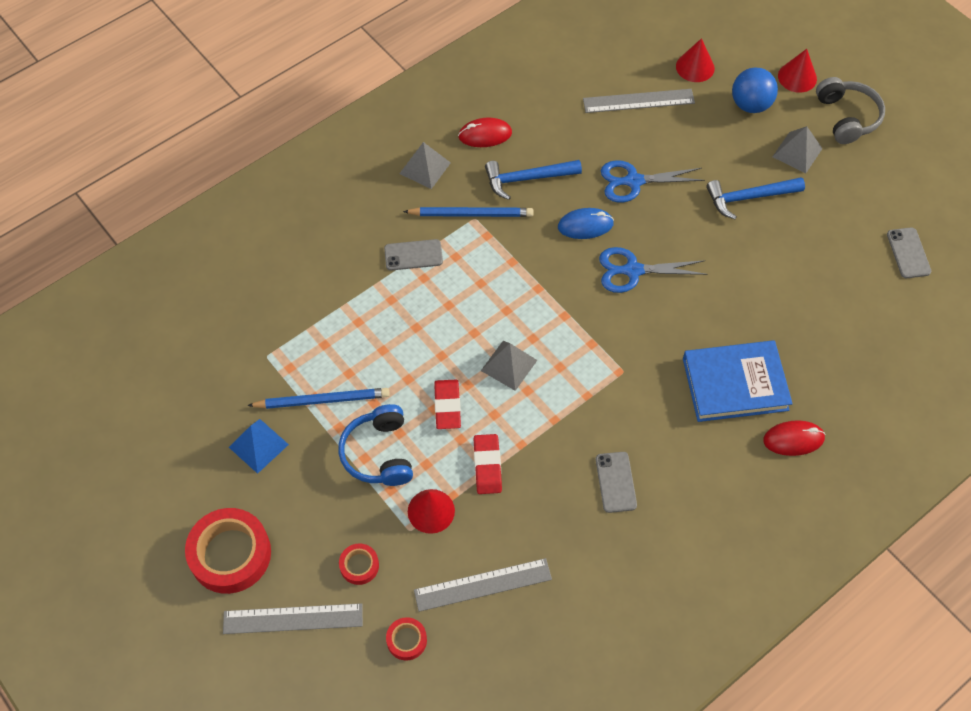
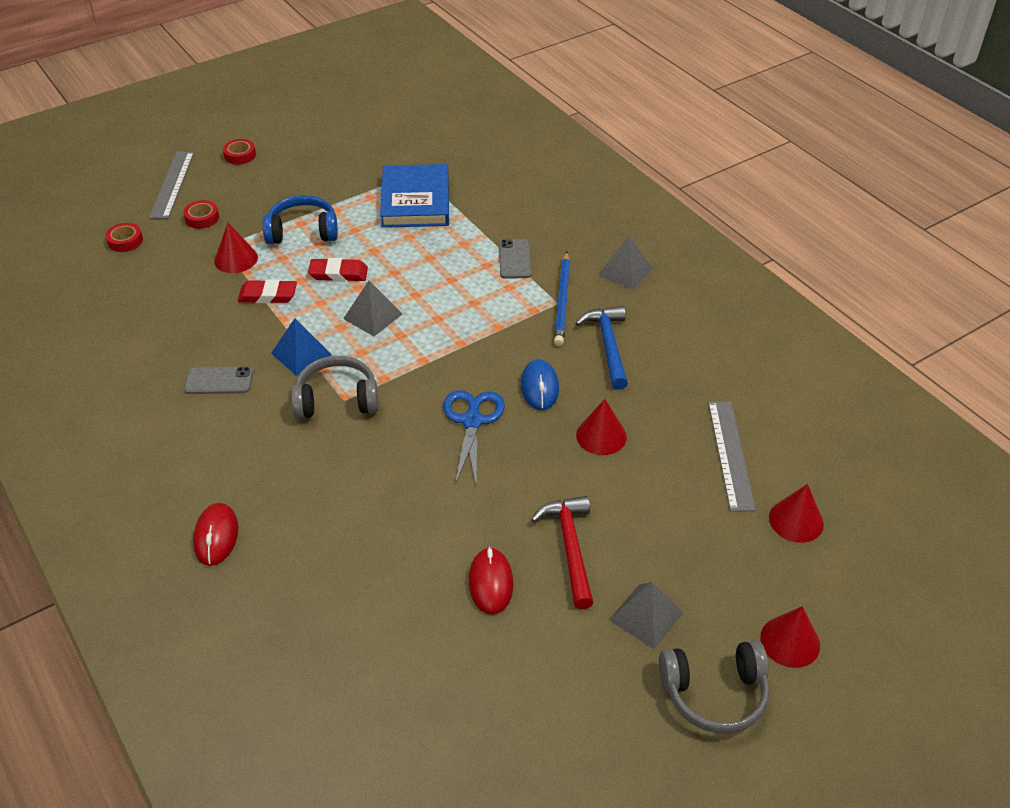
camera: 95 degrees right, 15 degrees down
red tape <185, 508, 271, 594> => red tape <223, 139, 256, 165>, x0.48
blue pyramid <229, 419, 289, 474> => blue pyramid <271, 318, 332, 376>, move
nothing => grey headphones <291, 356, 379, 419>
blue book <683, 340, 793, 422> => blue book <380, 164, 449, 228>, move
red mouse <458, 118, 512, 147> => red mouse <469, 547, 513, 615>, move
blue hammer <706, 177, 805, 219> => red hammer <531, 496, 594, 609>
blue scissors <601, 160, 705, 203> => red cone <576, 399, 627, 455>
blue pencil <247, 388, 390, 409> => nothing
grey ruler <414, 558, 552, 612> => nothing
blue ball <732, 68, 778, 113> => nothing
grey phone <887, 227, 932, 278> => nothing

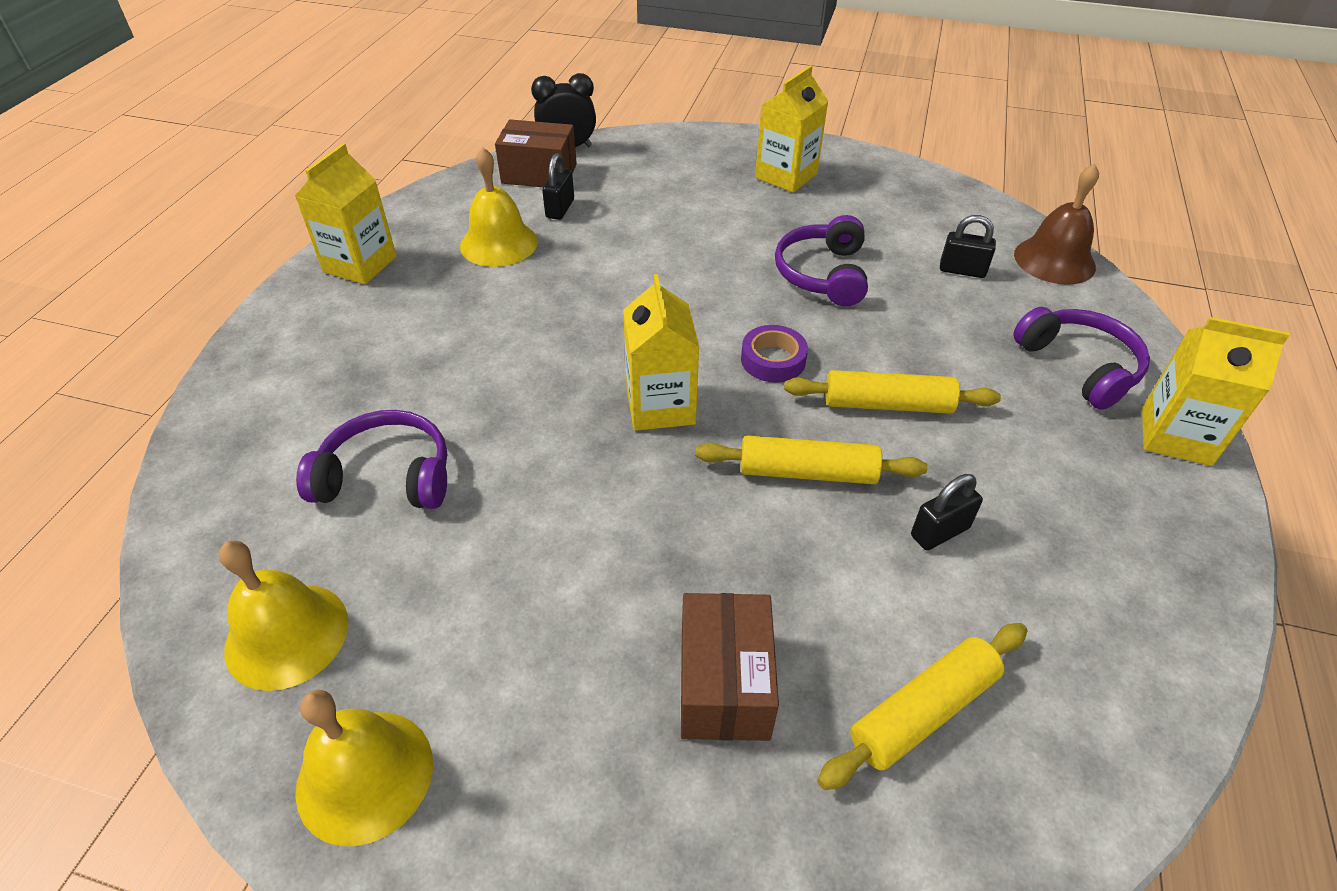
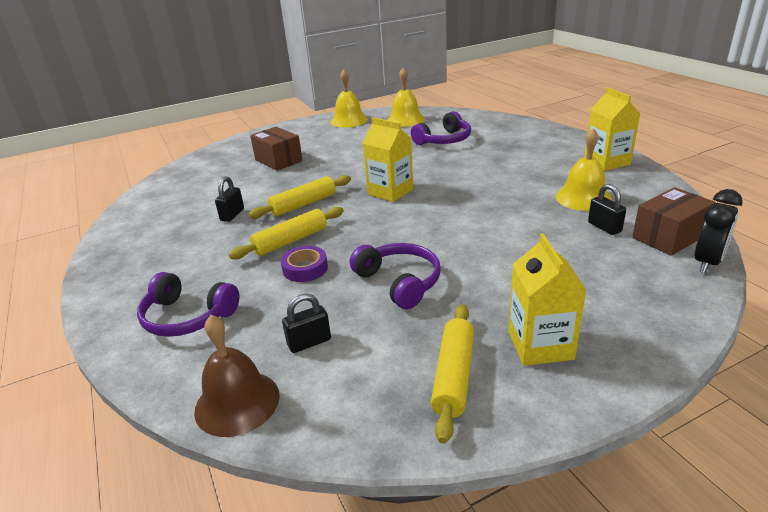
camera: 140 degrees right, 15 degrees down
purple tape <741, 325, 808, 383> => purple tape <281, 246, 328, 282>, move
yellow rolling pin <817, 623, 1027, 790> => yellow rolling pin <431, 304, 474, 444>, move
yellow carton <1142, 317, 1290, 466> => nothing

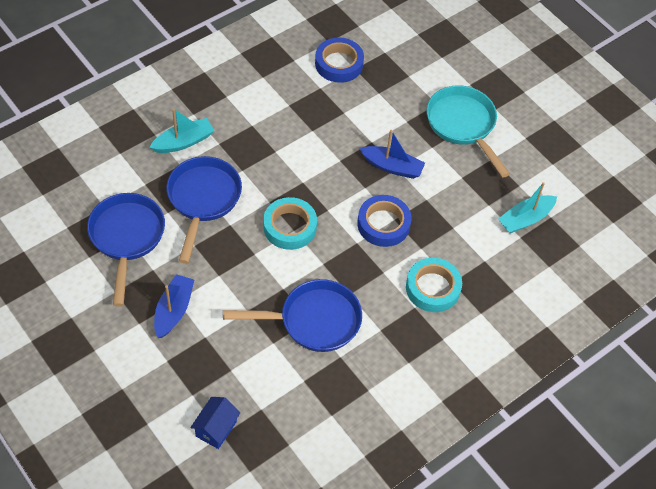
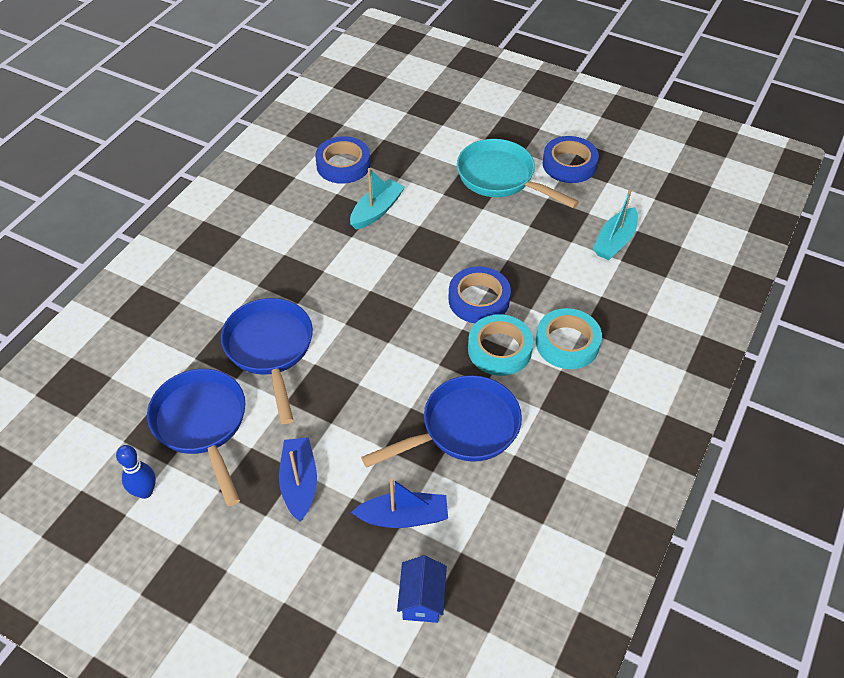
camera: 20 degrees left, 5 degrees down
nothing => blue bowling pin <116, 445, 156, 499>
turquoise boat <149, 109, 215, 153> => turquoise boat <350, 168, 405, 229>, move
blue boat <360, 130, 425, 179> => blue boat <351, 478, 448, 528>, move
turquoise tape <263, 197, 317, 250> => turquoise tape <468, 314, 533, 376>, move
nothing => blue tape <543, 136, 599, 183>

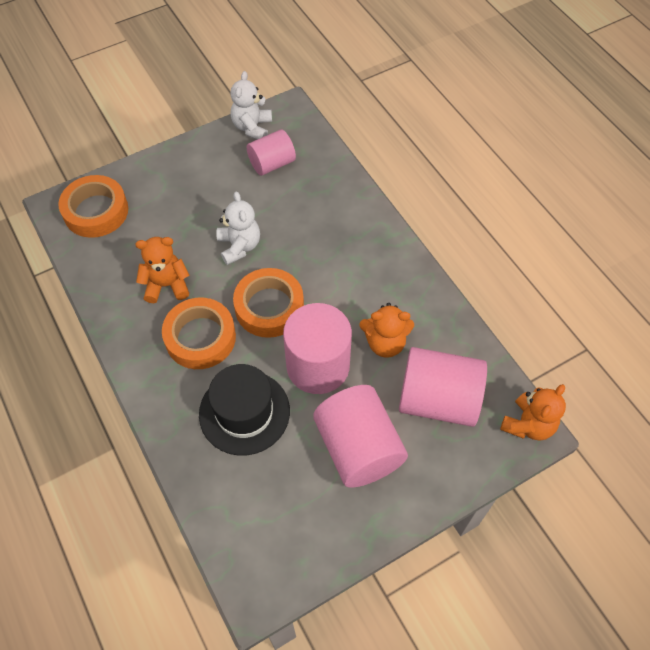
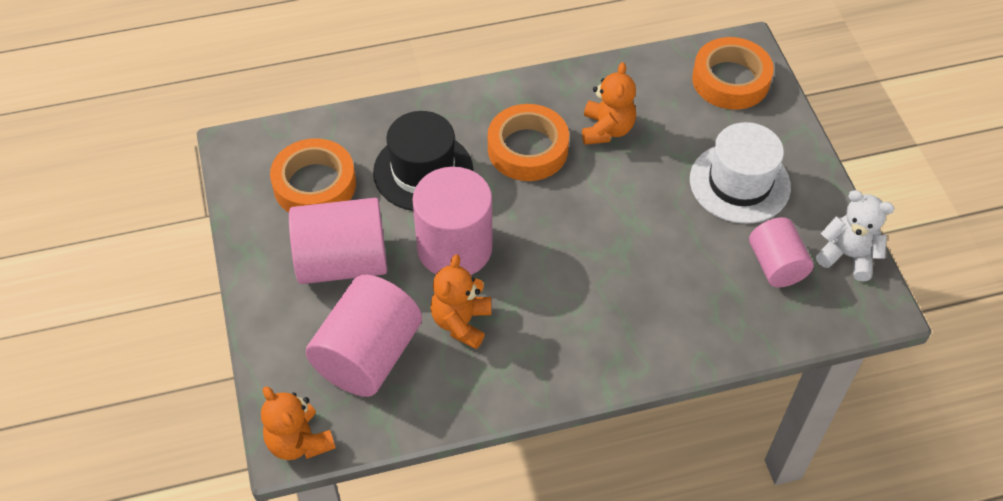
camera: 105 degrees right, 5 degrees down
orange tape <233, 268, 304, 338> => orange tape <270, 138, 356, 212>, move
nothing => white hat <690, 122, 791, 224>
white teddy bear <216, 192, 260, 265> => nothing

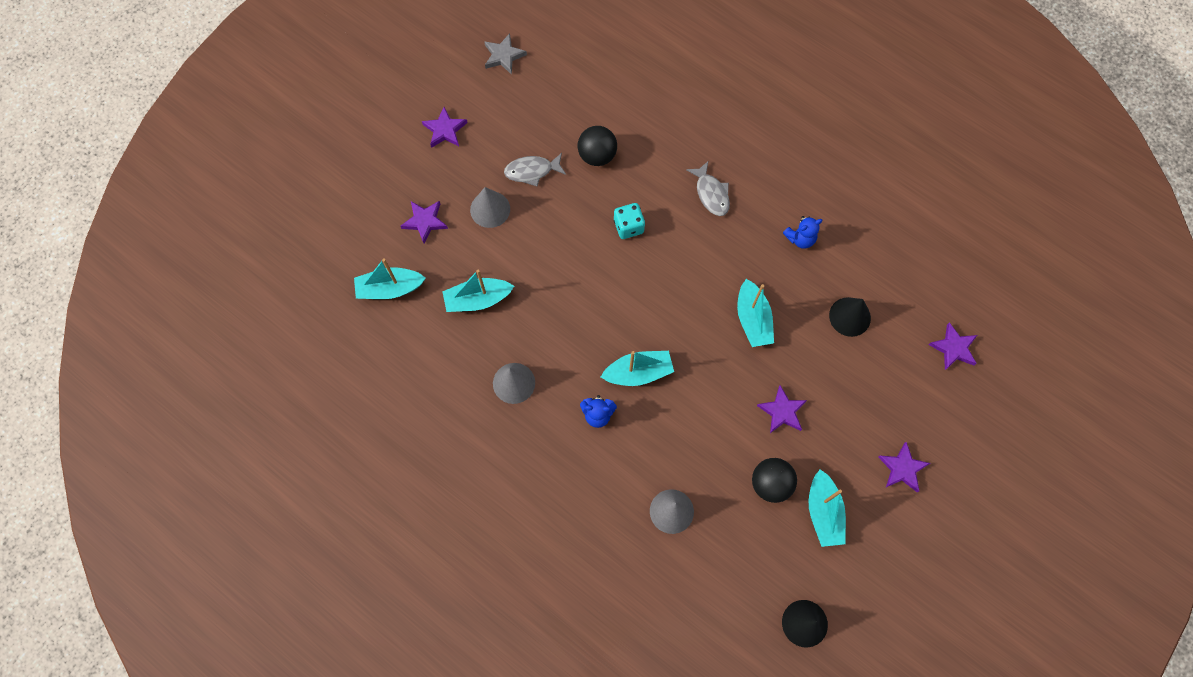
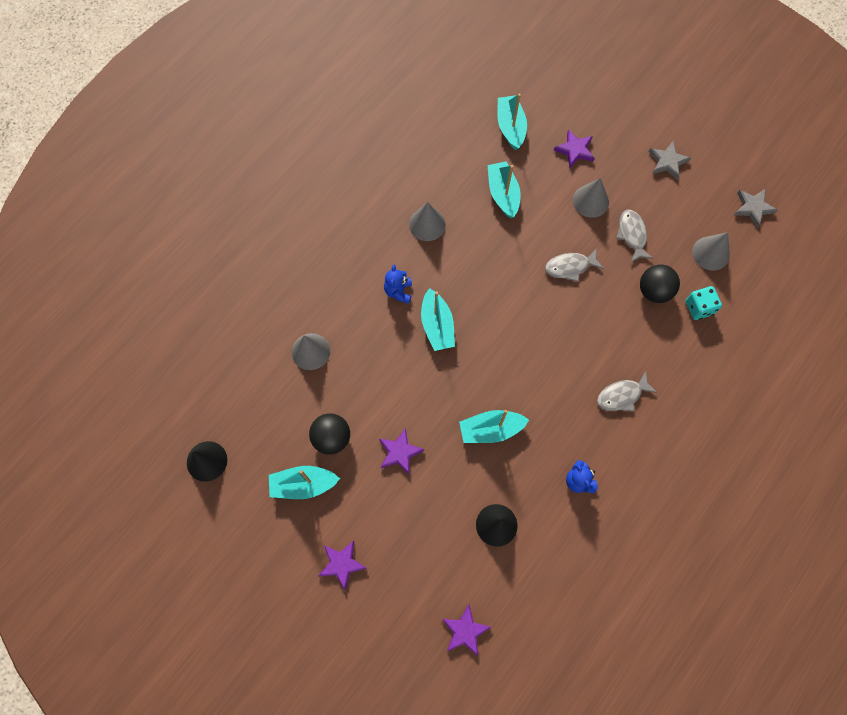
camera: 90 degrees right, 0 degrees up
nothing => grey fish <545, 248, 604, 282>
purple star <422, 107, 468, 148> => grey star <649, 141, 691, 180>
turquoise dice <614, 203, 645, 239> => turquoise dice <686, 286, 722, 320>, move
nothing => grey cone <692, 232, 730, 271>

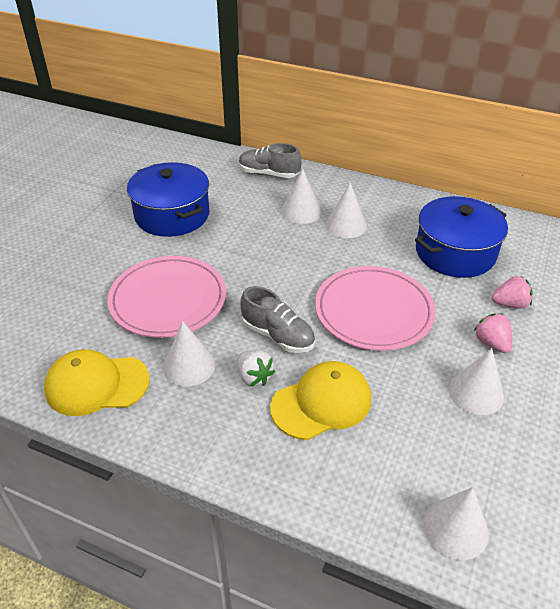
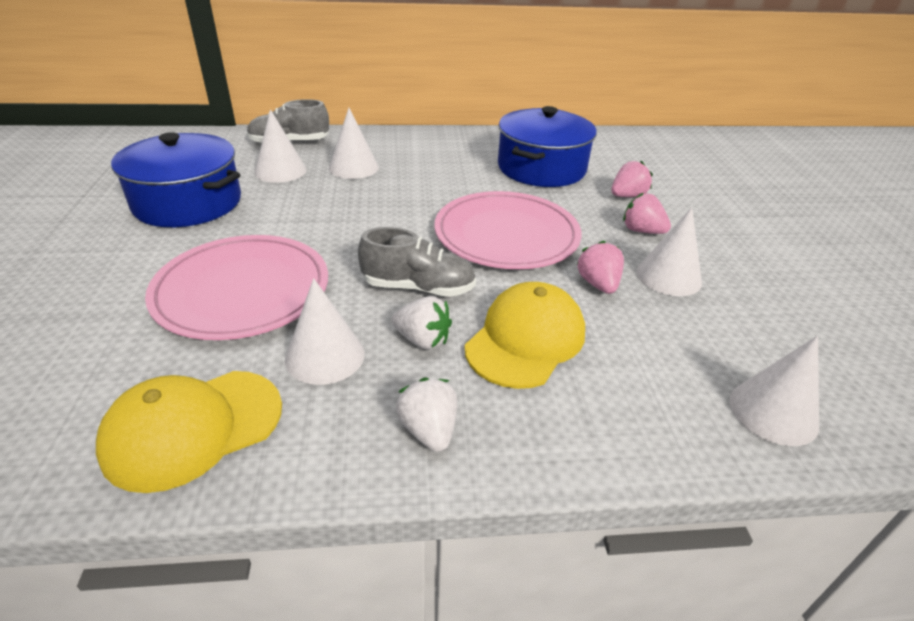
camera: 30 degrees left, 5 degrees down
white cone <326, 182, 367, 238> => white cone <255, 109, 307, 183>, move
nothing => white strawberry <396, 378, 457, 452>
nothing => pink strawberry <577, 241, 624, 294>

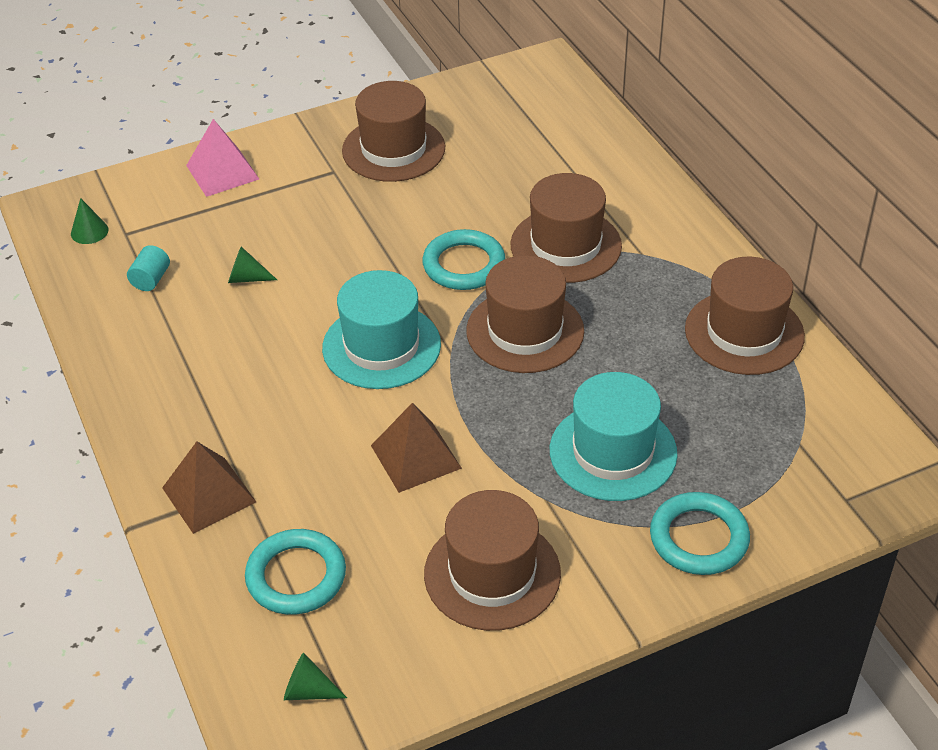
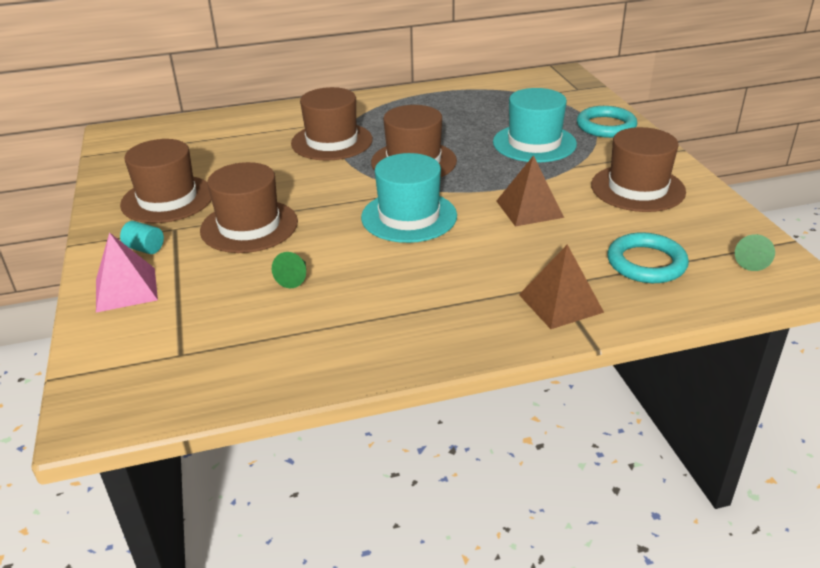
camera: 80 degrees left, 10 degrees down
turquoise cylinder <127, 245, 170, 291> => turquoise cylinder <120, 221, 164, 254>, move
brown hat <685, 257, 805, 375> => brown hat <200, 162, 298, 253>, move
green cone <71, 198, 109, 244> => nothing
turquoise ring <422, 229, 505, 290> => nothing

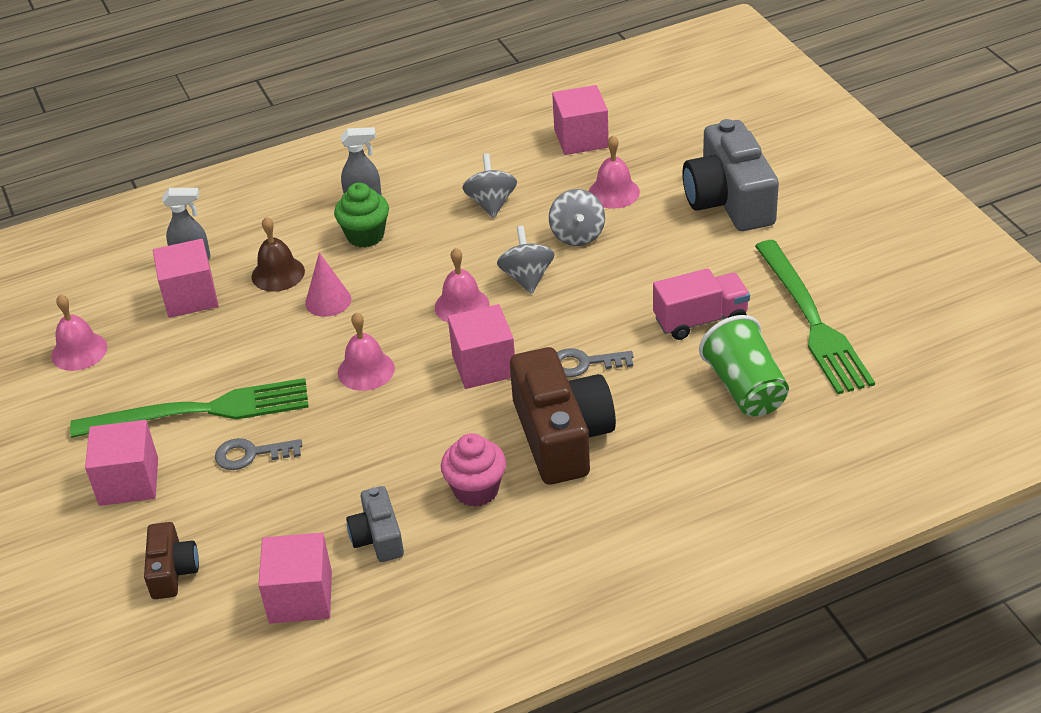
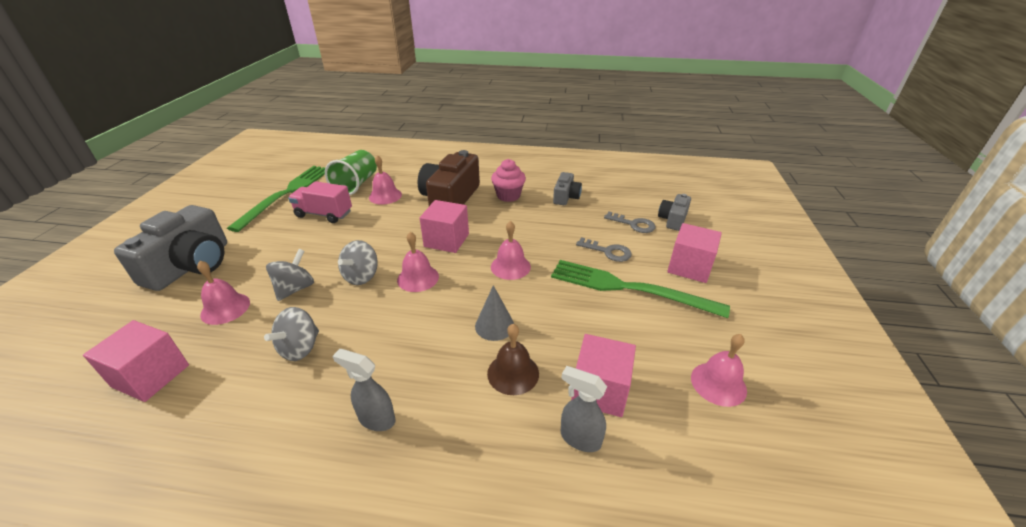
camera: 150 degrees left, 5 degrees down
nothing => pink bell <369, 155, 402, 205>
pink cone <305, 252, 351, 317> => grey cone <475, 285, 514, 341>
grey key <557, 348, 634, 377> => grey key <604, 211, 656, 233>, move
brown camera <144, 522, 199, 599> => grey camera <658, 194, 691, 231>
pink cube <258, 533, 332, 624> => nothing
green cupcake <334, 183, 389, 248> => nothing

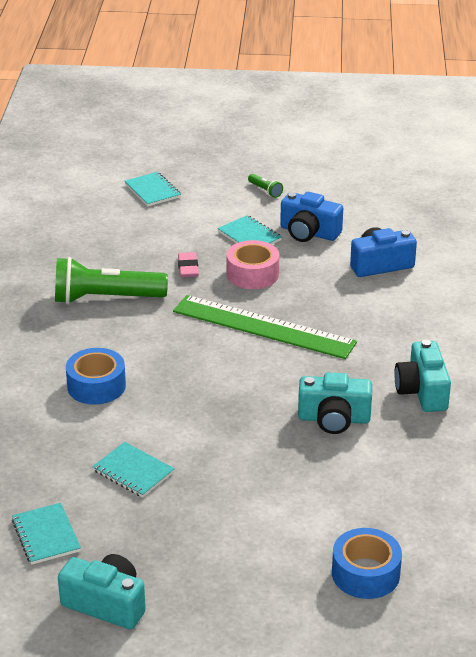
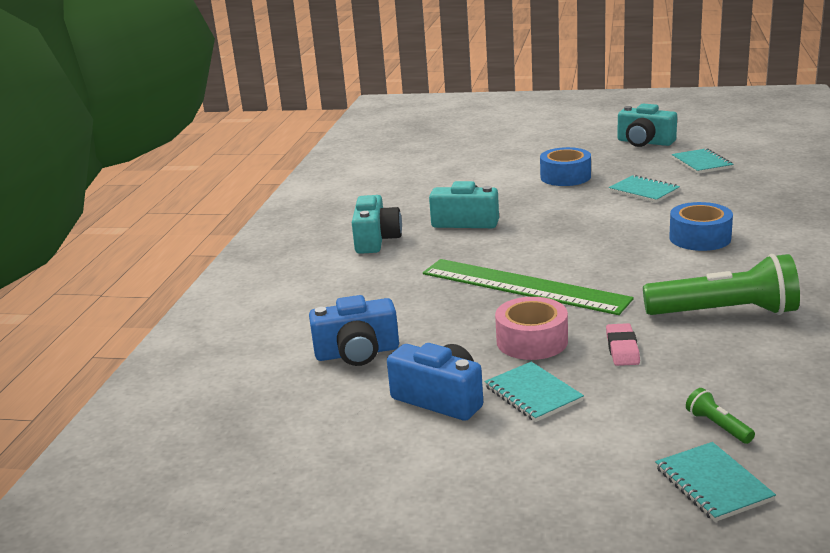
camera: 170 degrees left, 10 degrees down
blue tape <332, 528, 402, 599> => blue tape <540, 147, 591, 186>, move
green flashlight <248, 174, 283, 198> => green flashlight <686, 388, 755, 444>, move

